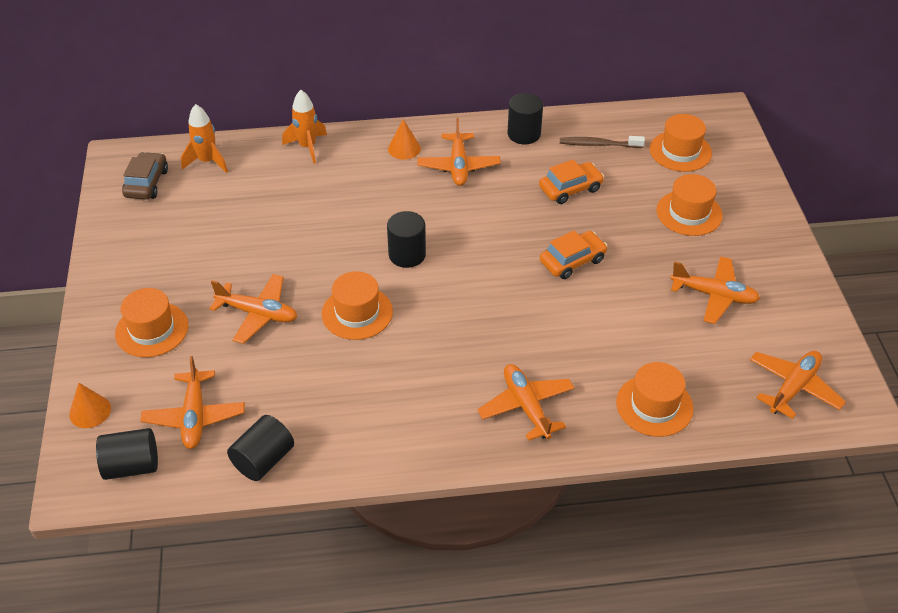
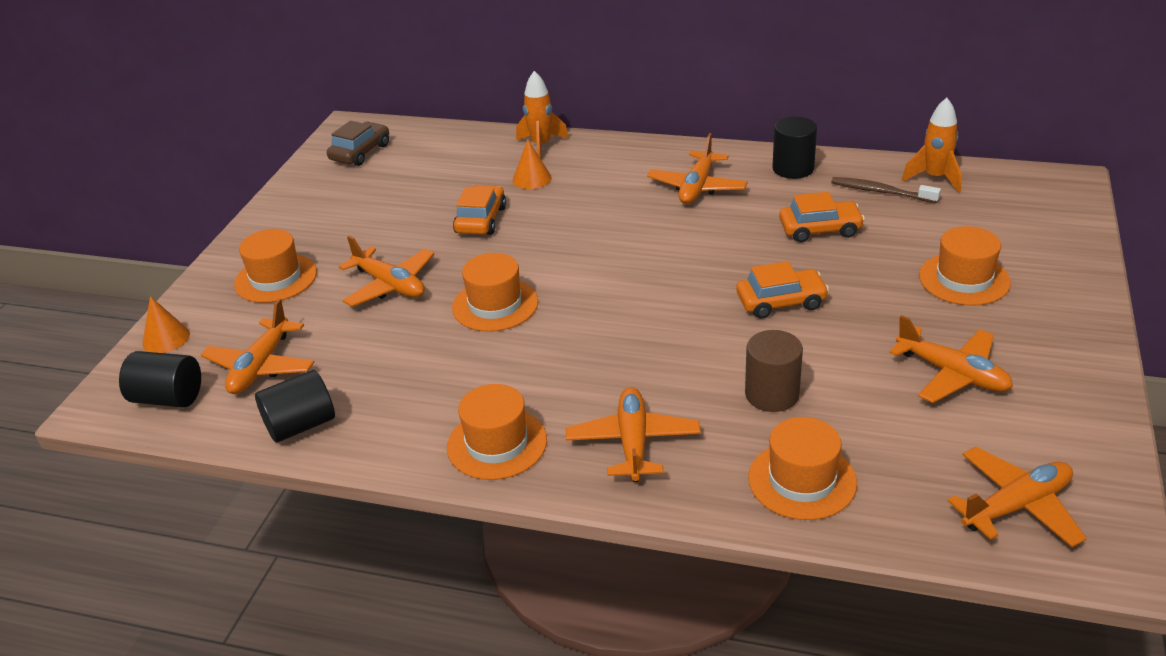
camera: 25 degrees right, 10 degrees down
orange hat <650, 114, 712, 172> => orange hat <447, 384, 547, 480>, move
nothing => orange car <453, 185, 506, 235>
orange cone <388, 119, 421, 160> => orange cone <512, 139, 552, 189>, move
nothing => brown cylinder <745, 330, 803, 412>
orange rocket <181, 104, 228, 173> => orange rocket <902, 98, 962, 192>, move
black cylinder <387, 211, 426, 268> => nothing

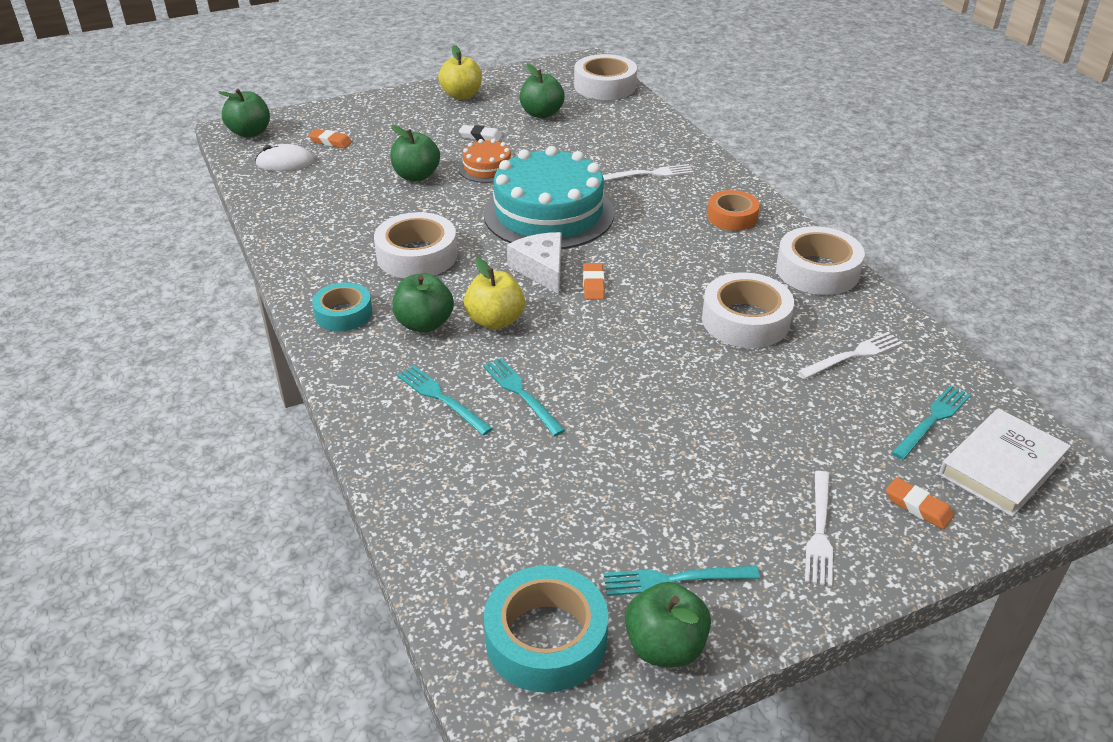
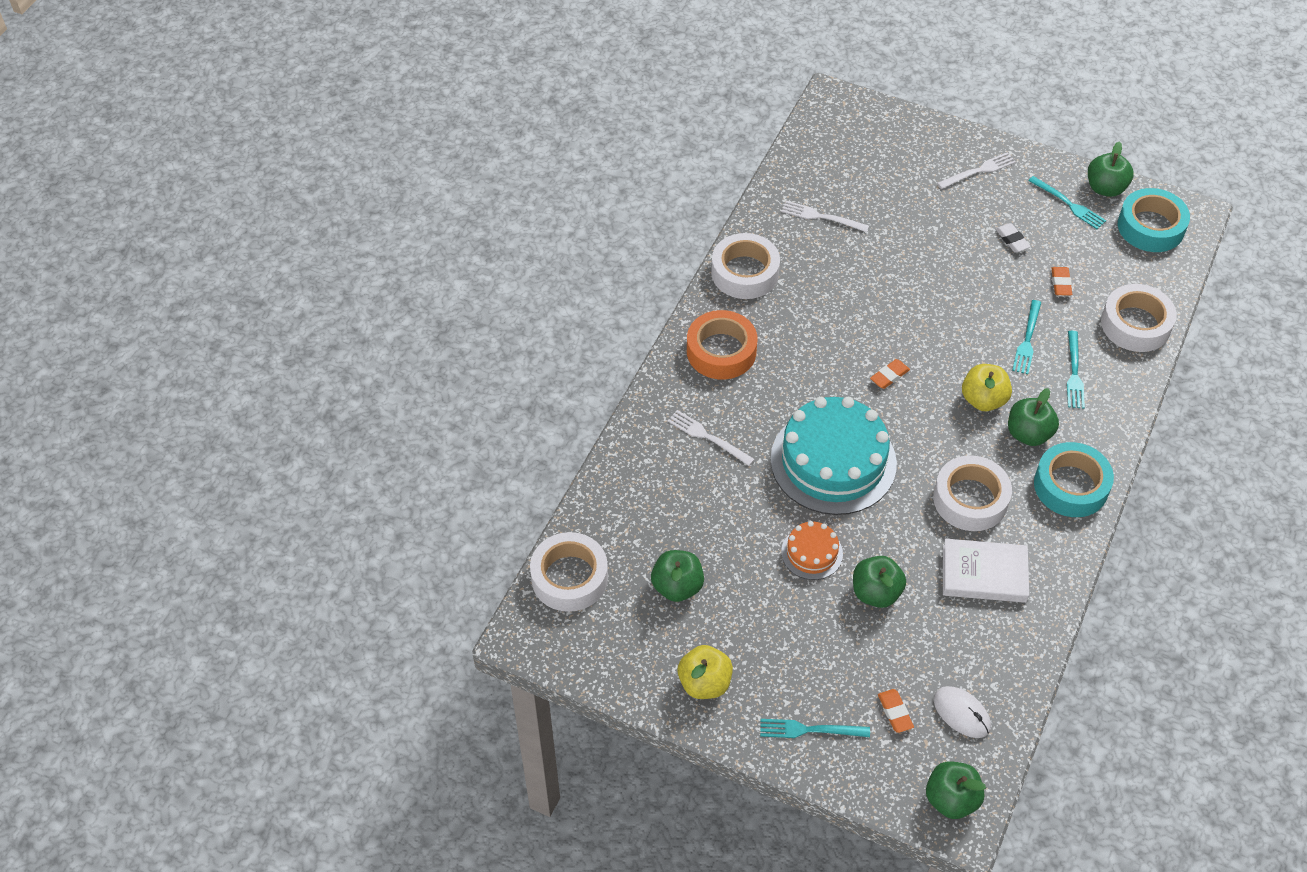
camera: 130 degrees left, 15 degrees up
orange tape <707, 190, 760, 231> => orange tape <687, 310, 757, 380>, x1.52
turquoise fork <891, 385, 971, 460> => turquoise fork <760, 719, 870, 738>, move
white book <939, 408, 1071, 517> => white book <943, 539, 1029, 603>, move
white eraser <459, 125, 502, 142> => white eraser <996, 223, 1031, 252>, move
turquoise tape <312, 282, 372, 331> => turquoise tape <1034, 442, 1114, 517>, x1.52
orange eraser <886, 477, 954, 529> => orange eraser <1051, 267, 1072, 296>, move
white tape <702, 272, 794, 348> => white tape <1101, 284, 1177, 352>, move
white cheese <507, 232, 562, 294> => nothing

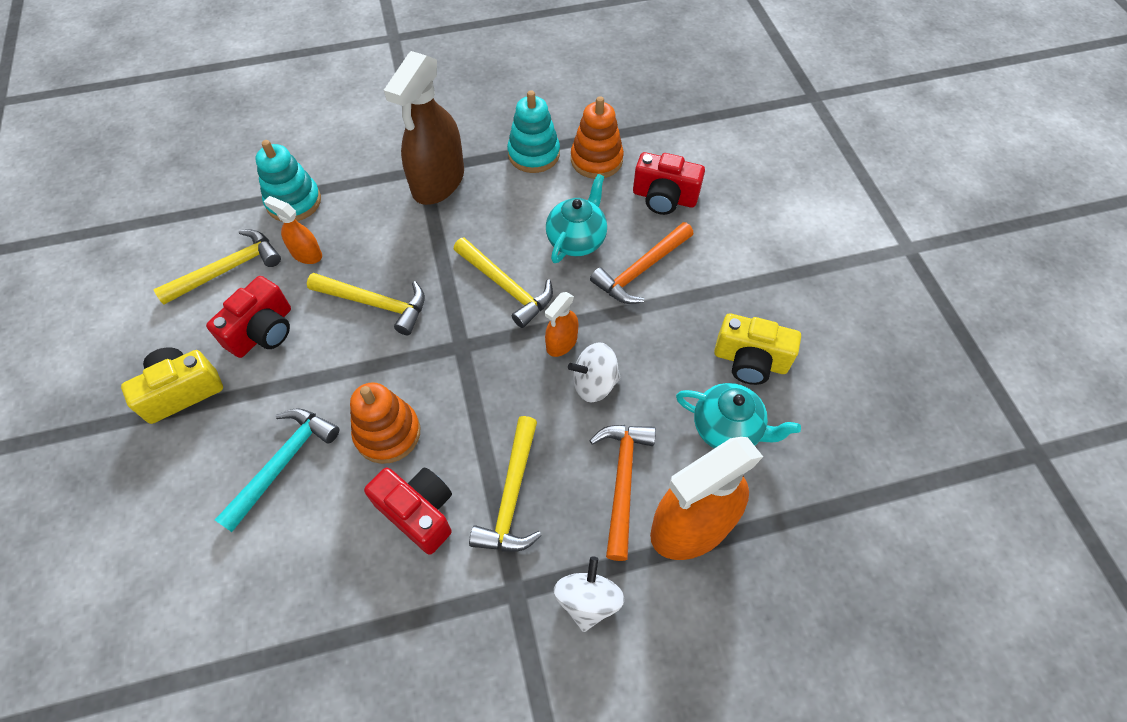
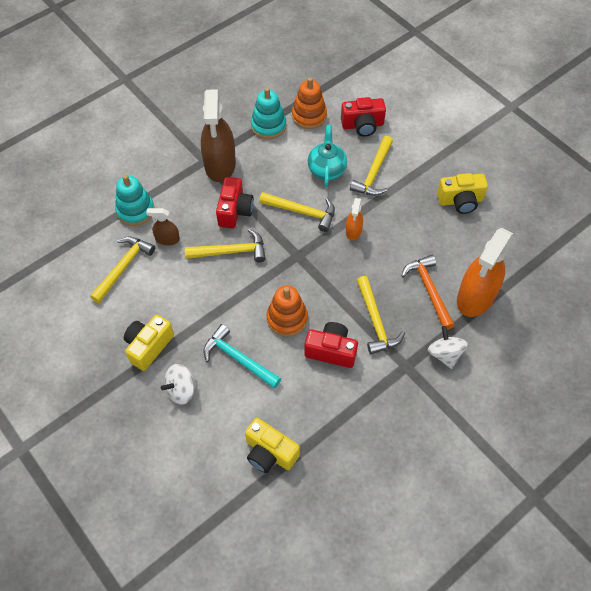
camera: 25 degrees left, 0 degrees up
orange spray bottle <264, 196, 322, 264> => brown spray bottle <146, 208, 180, 245>
white spinning top <568, 343, 621, 403> => white spinning top <161, 364, 197, 405>, move
turquoise hammer <215, 408, 339, 532> => turquoise hammer <204, 324, 281, 389>, 60 degrees counterclockwise
red camera <206, 276, 291, 358> => red camera <216, 177, 254, 228>, move
nothing => yellow camera <245, 418, 300, 473>
orange hammer <590, 222, 694, 304> => yellow hammer <350, 136, 393, 196>
turquoise teapot <676, 383, 801, 449> => nothing

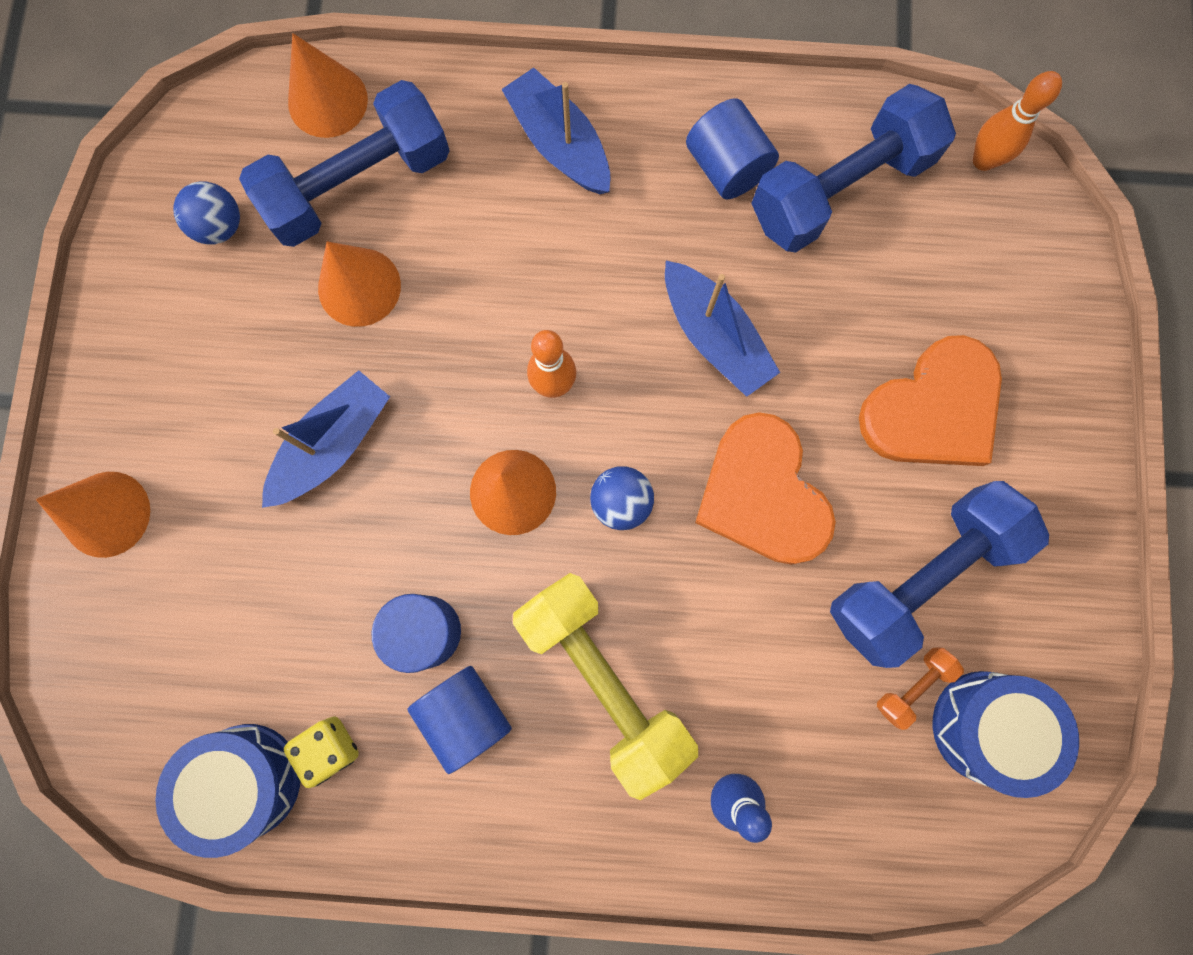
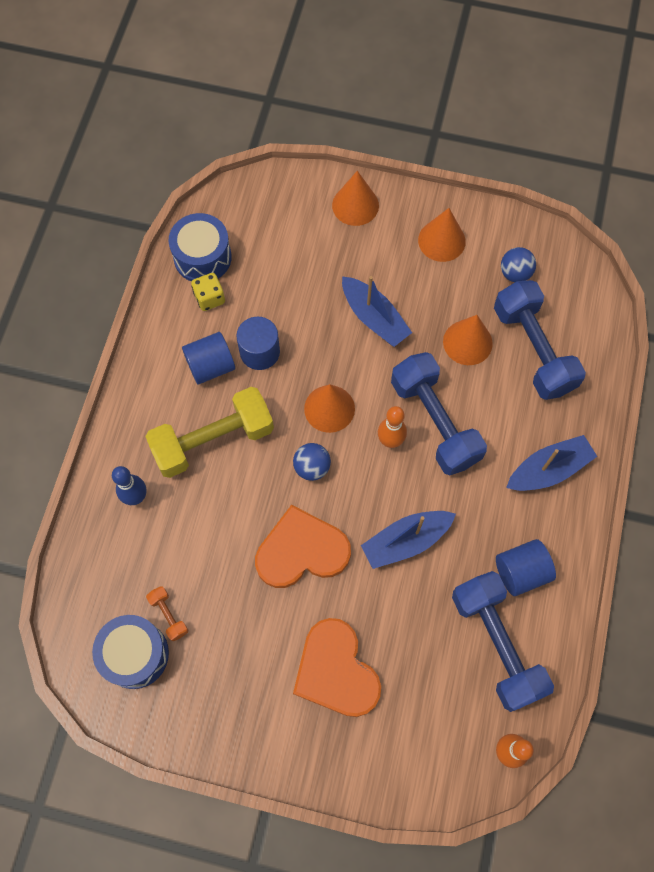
camera: 100 degrees right, 10 degrees down
blue dumbbell <830, 481, 1049, 668> => blue dumbbell <391, 352, 487, 475>, move
orange cone <288, 33, 368, 138> => orange cone <418, 208, 466, 262>, move

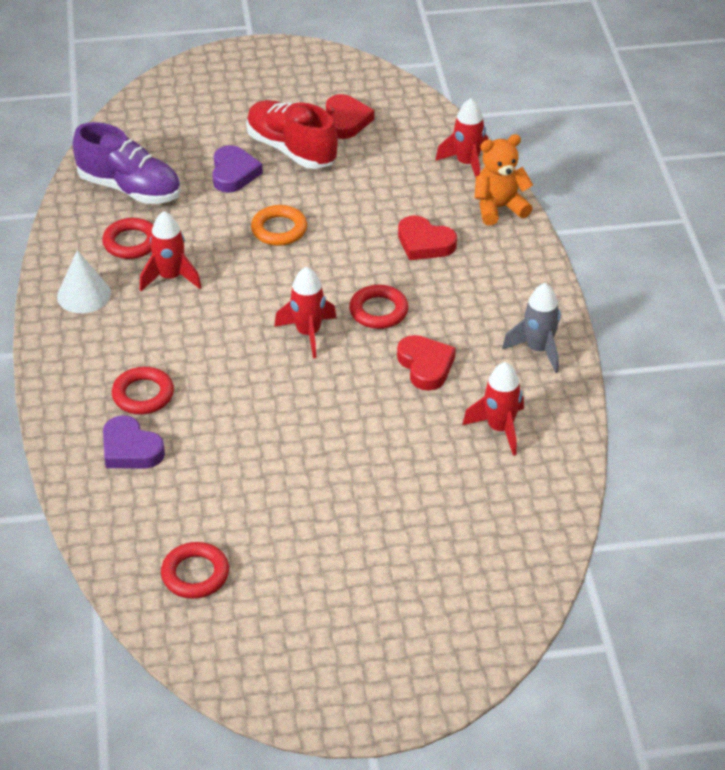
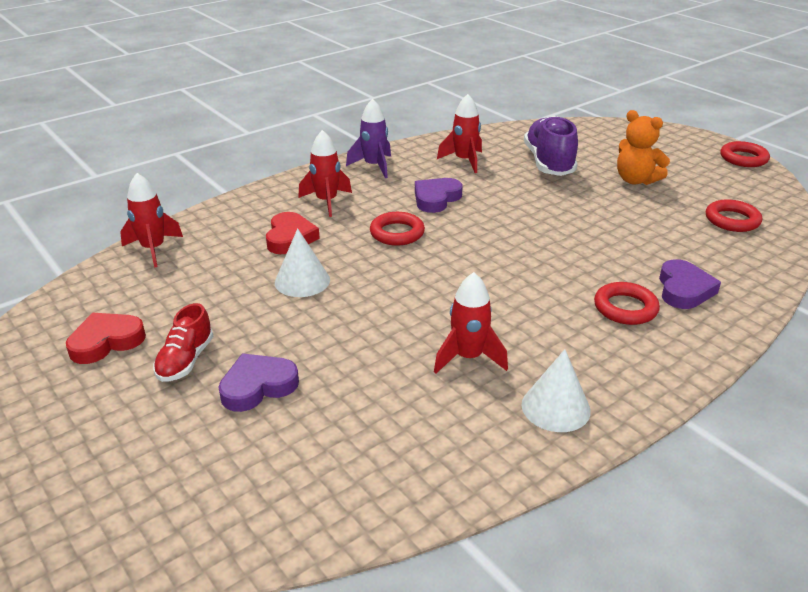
camera: 120 degrees left, 10 degrees down
red shoe <246, 100, 338, 169> => red shoe <153, 303, 213, 382>, x0.58
nothing => white cone <275, 228, 330, 297>
red rocket <274, 267, 336, 358> => red rocket <298, 130, 352, 217>, move
grey rocket <502, 283, 561, 373> => purple rocket <346, 99, 391, 178>
red heart <397, 335, 456, 391> => purple heart <415, 178, 463, 213>
purple shoe <73, 122, 181, 204> => purple shoe <524, 116, 578, 176>, move
orange teddy bear <475, 134, 533, 225> => orange teddy bear <617, 110, 670, 185>, move
red ring <102, 218, 153, 259> => red ring <720, 141, 770, 167>, move
orange ring <251, 205, 307, 246> => nothing

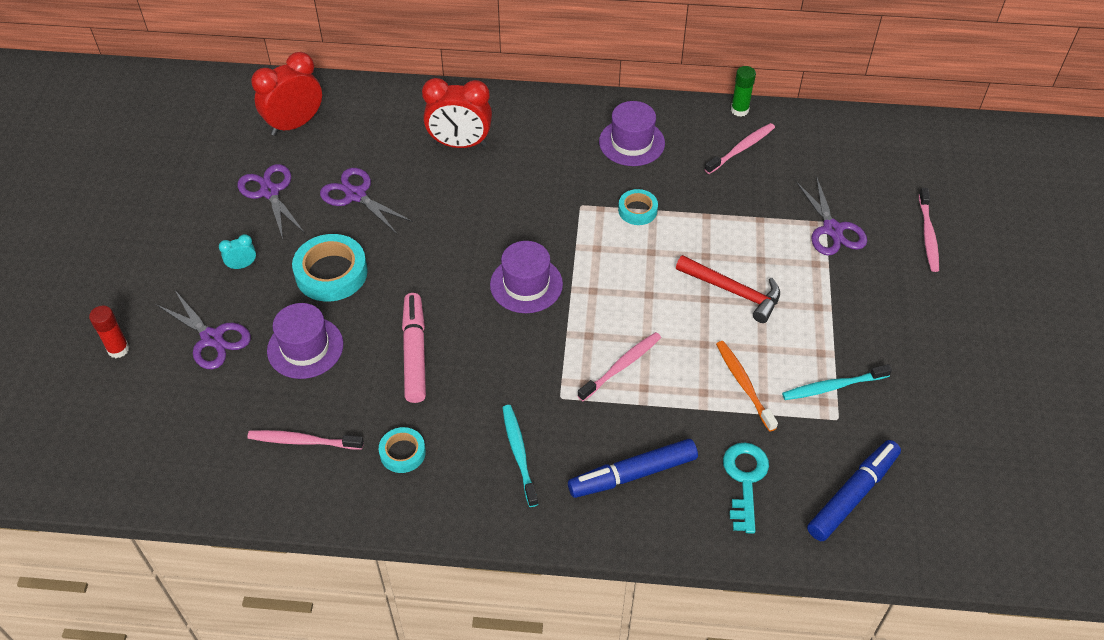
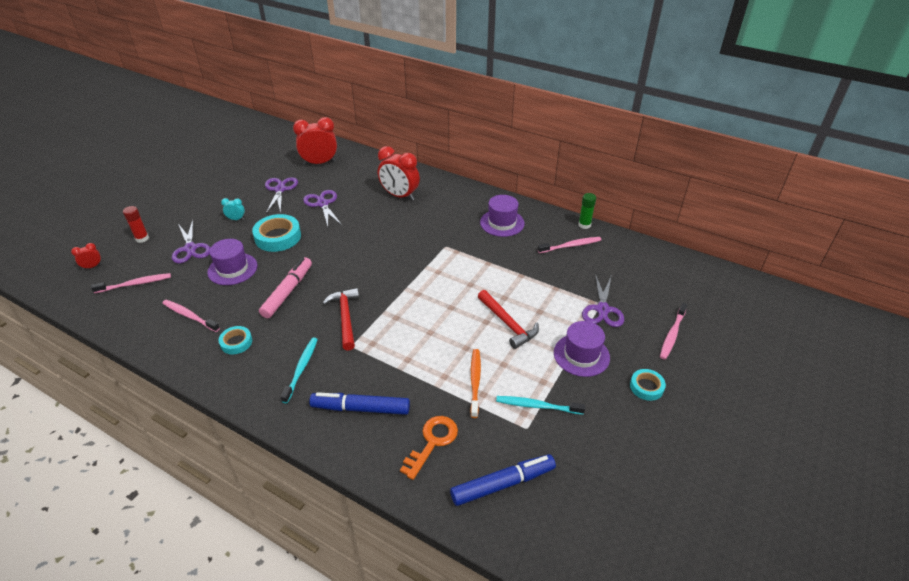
camera: 25 degrees right, 10 degrees down
nothing => red clock <71, 243, 102, 270>
pink toothbrush <578, 332, 661, 401> => pink toothbrush <91, 273, 171, 293>, move
nothing => red hammer <323, 288, 359, 351>
turquoise key <723, 443, 769, 534> => orange key <400, 416, 458, 480>
purple hat <490, 241, 563, 313> => purple hat <554, 321, 610, 377>, move
turquoise tape <618, 189, 658, 225> => turquoise tape <630, 369, 666, 401>, move

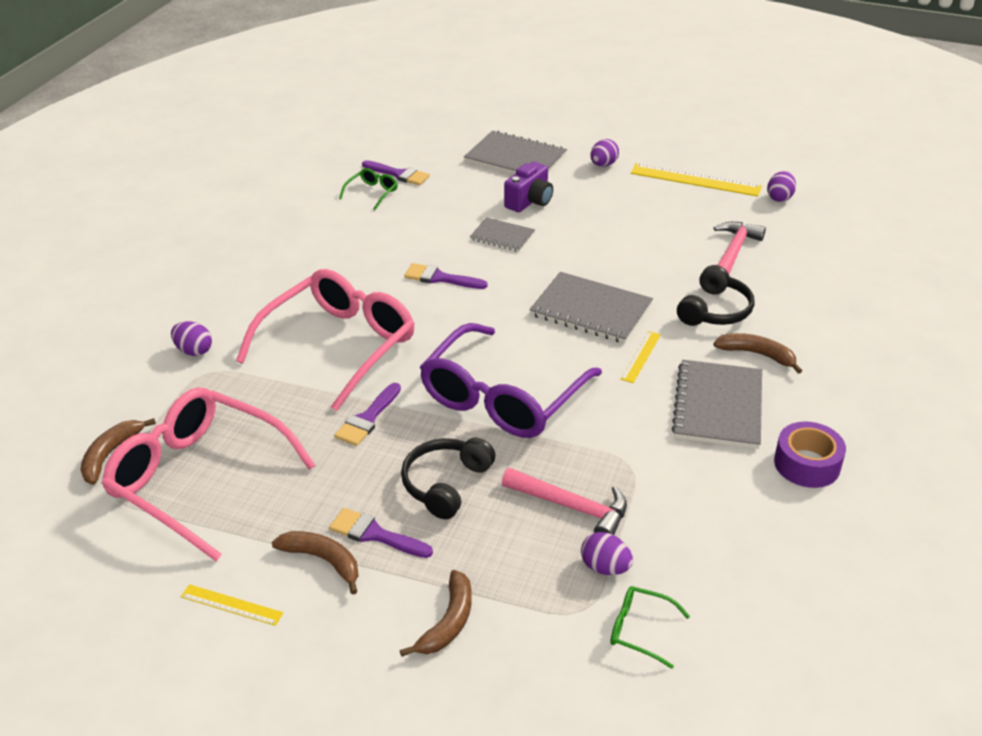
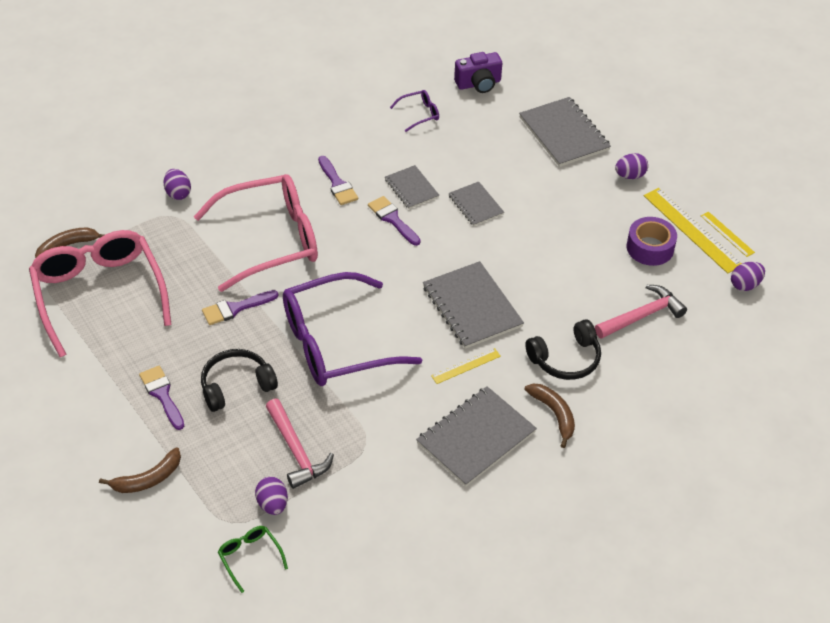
camera: 35 degrees right, 10 degrees up
purple brush <362, 160, 430, 186> => purple brush <318, 156, 358, 205>, move
nothing => grey notebook <385, 165, 439, 209>
green glasses <339, 168, 398, 210> => purple glasses <390, 90, 439, 132>
purple camera <504, 161, 553, 212> => purple camera <454, 52, 502, 93>, move
purple tape <774, 422, 846, 488> => purple tape <627, 217, 677, 266>, move
yellow ruler <181, 584, 283, 626> => yellow ruler <701, 211, 755, 257>, move
brown banana <272, 531, 358, 595> => nothing

